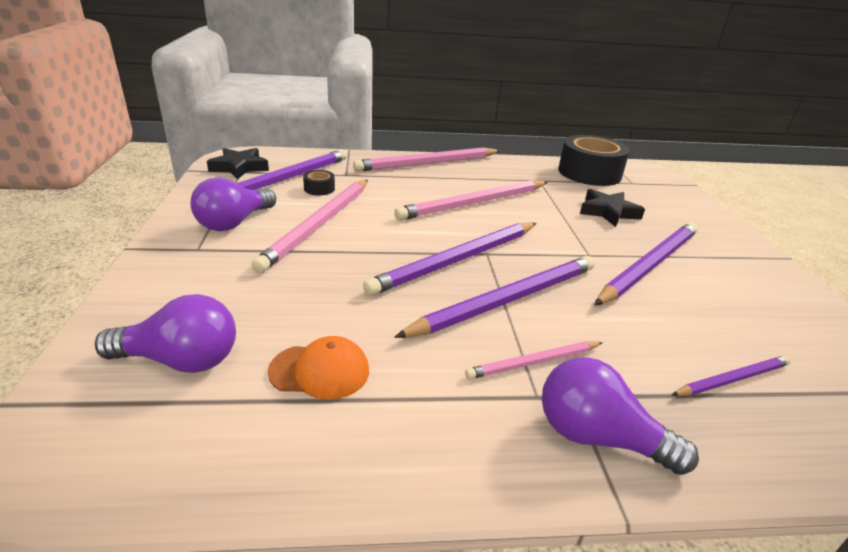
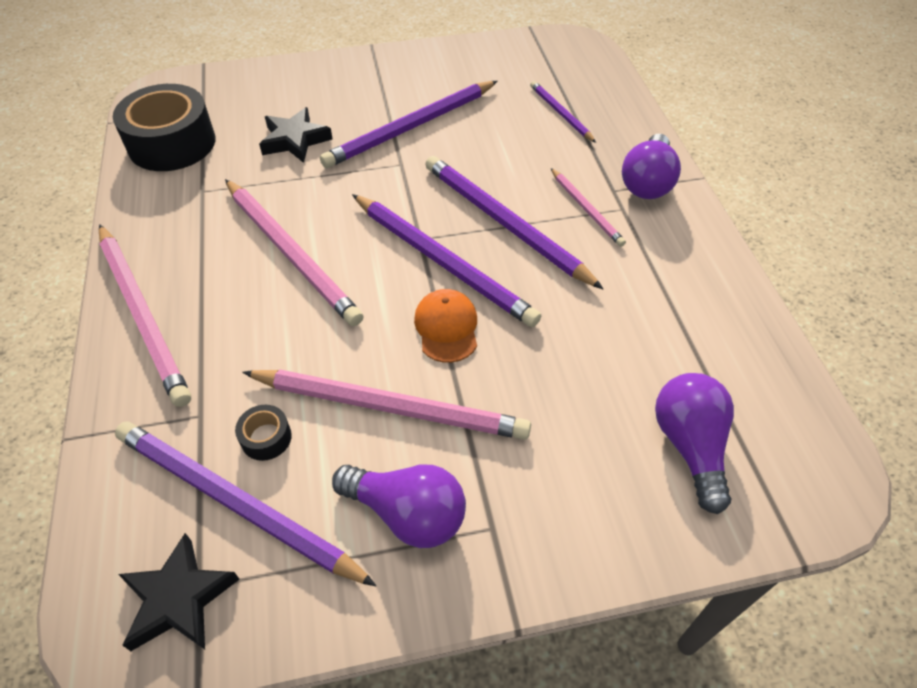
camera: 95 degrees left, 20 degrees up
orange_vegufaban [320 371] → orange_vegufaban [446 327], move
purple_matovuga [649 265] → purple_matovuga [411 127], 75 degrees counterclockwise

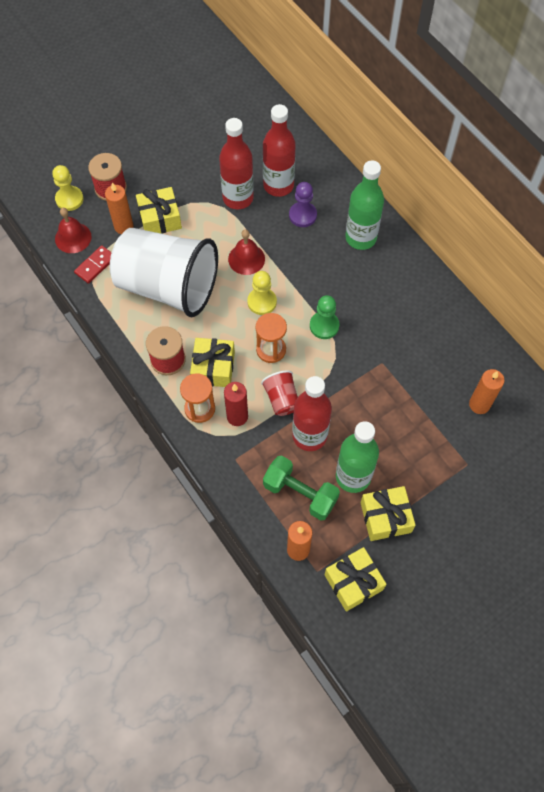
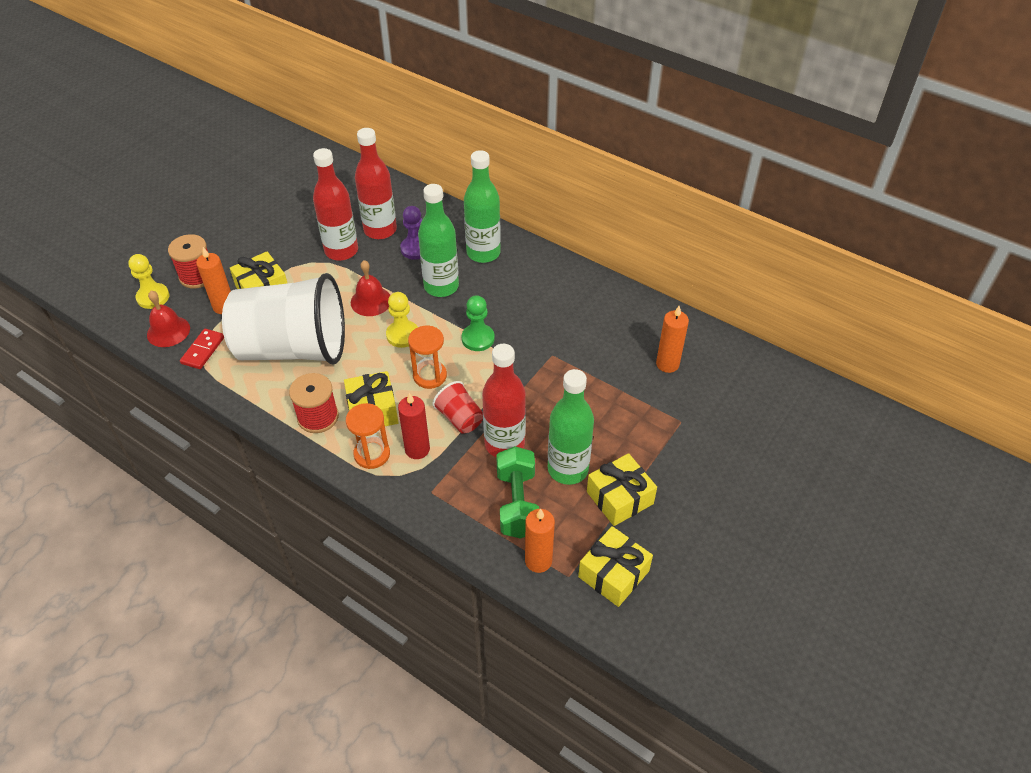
camera: 20 degrees left, 15 degrees down
- → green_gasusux [441 286]
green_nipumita [300 493] → green_nipumita [517 503], 75 degrees clockwise

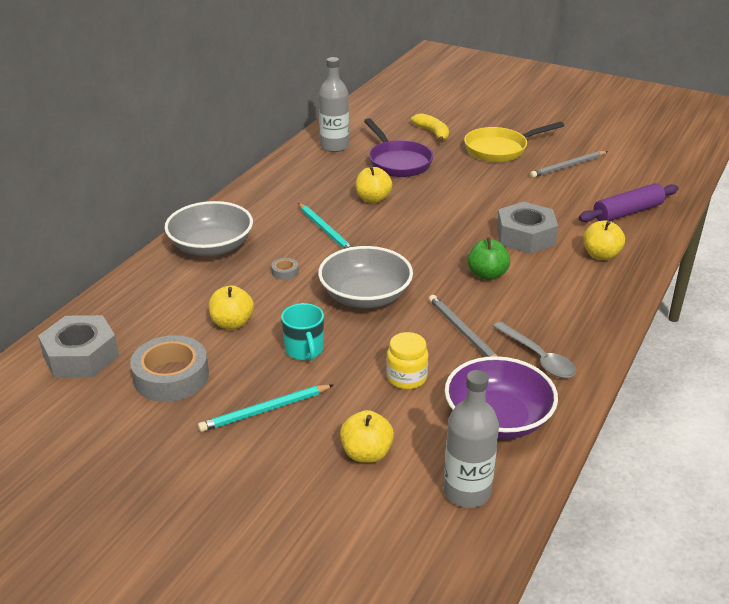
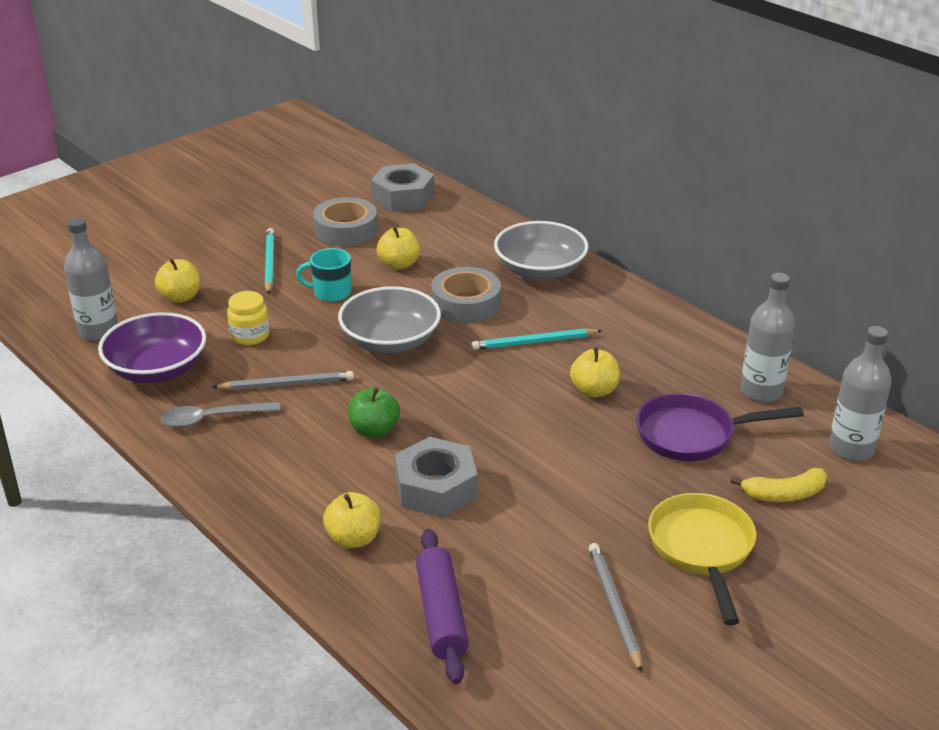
camera: 110 degrees right, 0 degrees up
- → grey_gasusux [851 448]
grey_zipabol [285 272] → grey_zipabol [466 303], x2.40

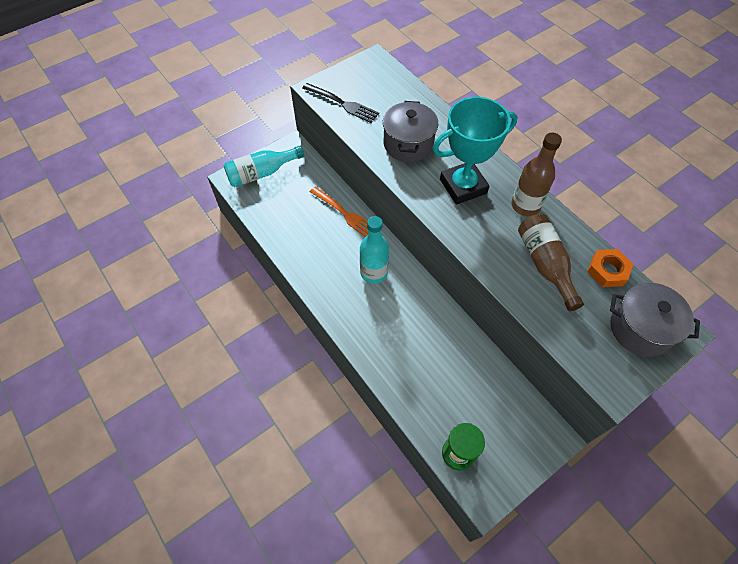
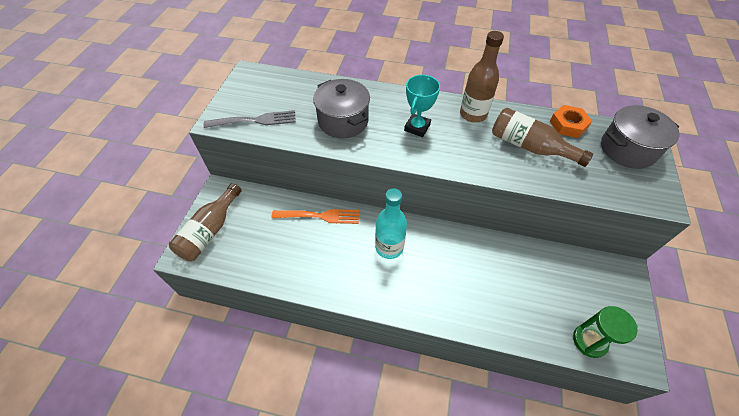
camera: 40 degrees left, 5 degrees down
turquoise_gasusux [262 173] → brown_gasusux [210 231]
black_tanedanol [342 103] → grey_tanedanol [254 121]
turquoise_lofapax [463 186] → turquoise_lofapax [417 127], x0.59

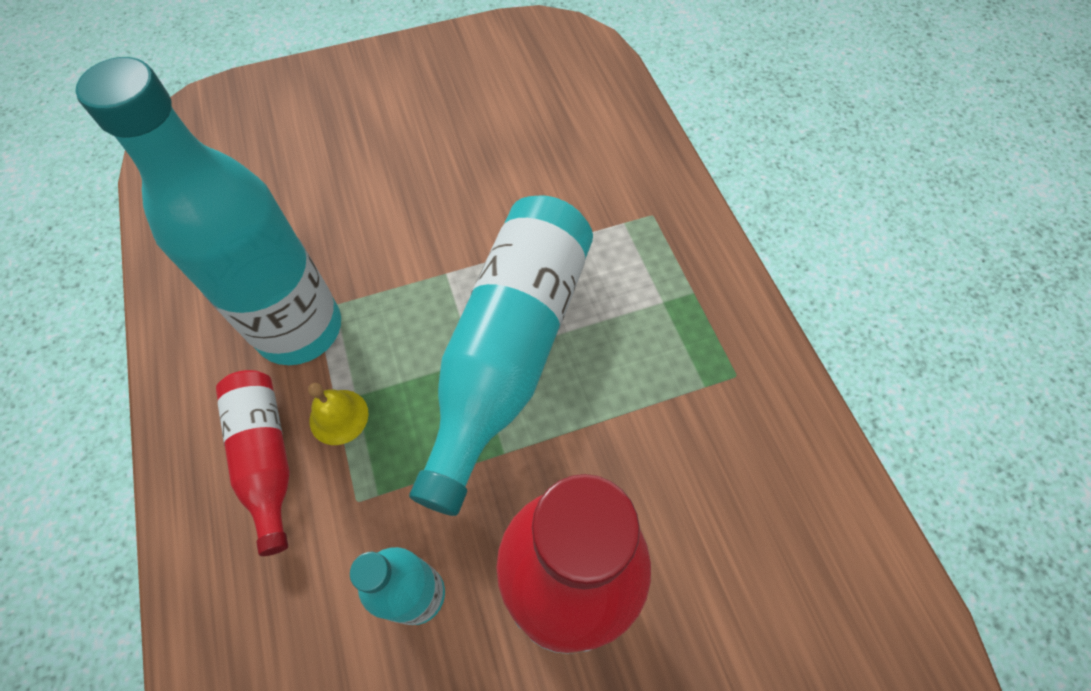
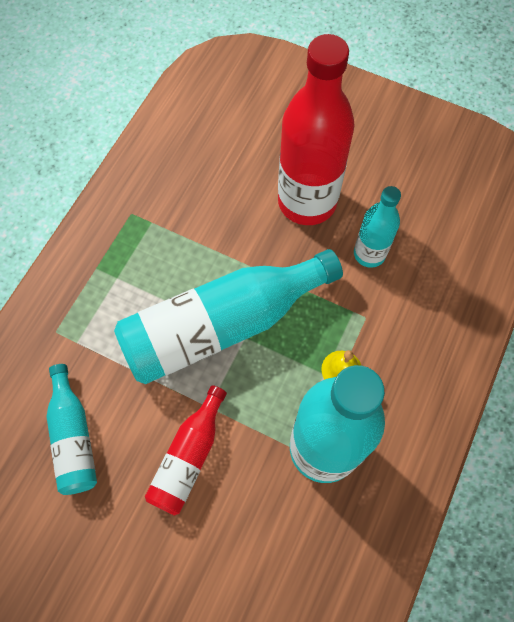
camera: 135 degrees left, 5 degrees up
- → turquoise_gasusux [74 437]
red_gasusux [266 458] → red_gasusux [189 456], move

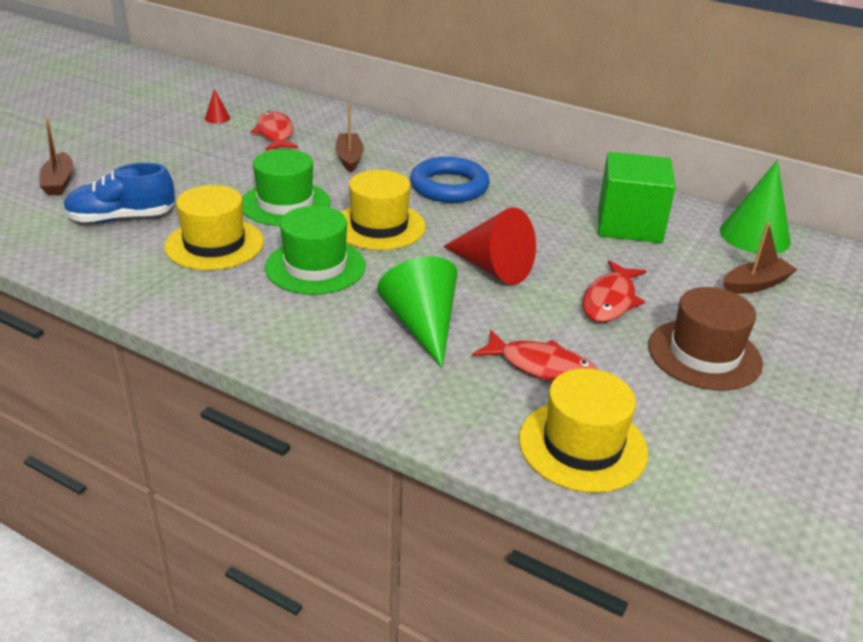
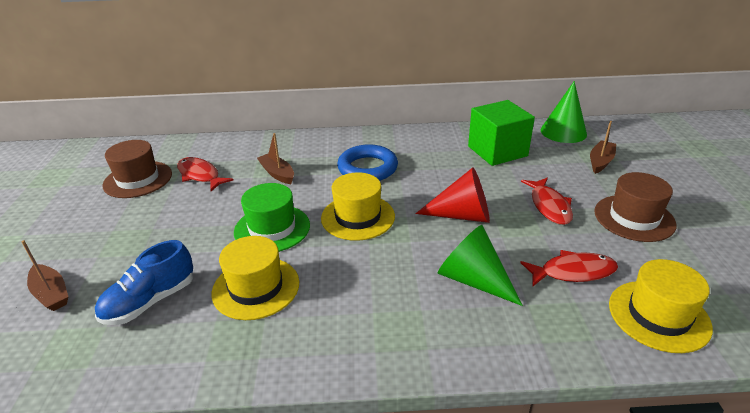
camera: 30 degrees left, 0 degrees up
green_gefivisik [315 266] → -
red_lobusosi [217 118] → brown_gefivisik [138 179]

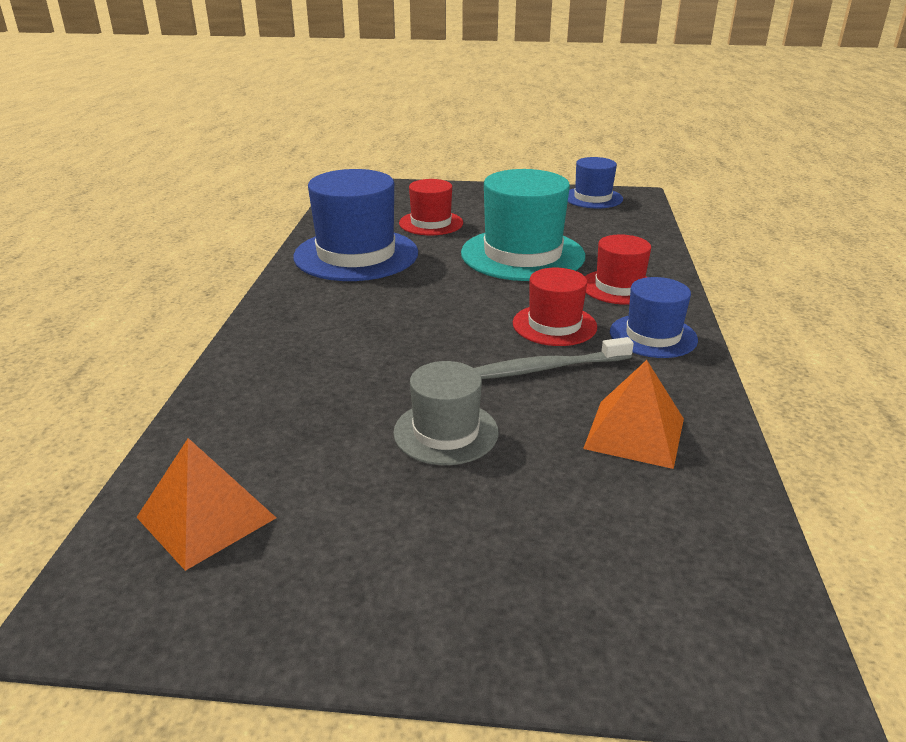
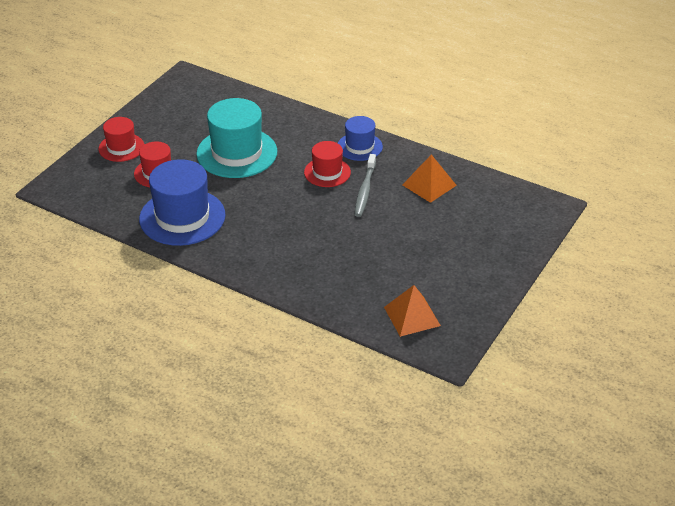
camera: 65 degrees left, 10 degrees up
grey_gefivisik [446 432] → -
blue_gefivisik [592 198] → -
red_gefivisik [619 287] → red_gefivisik [121 147], move

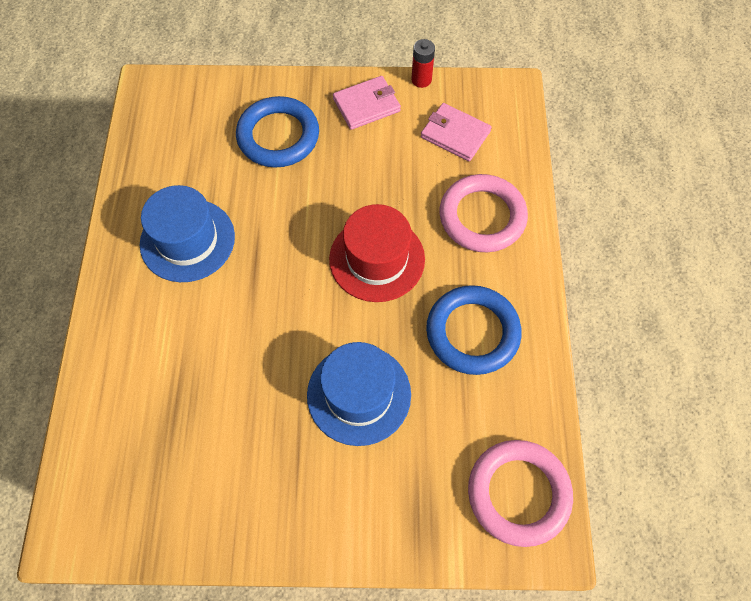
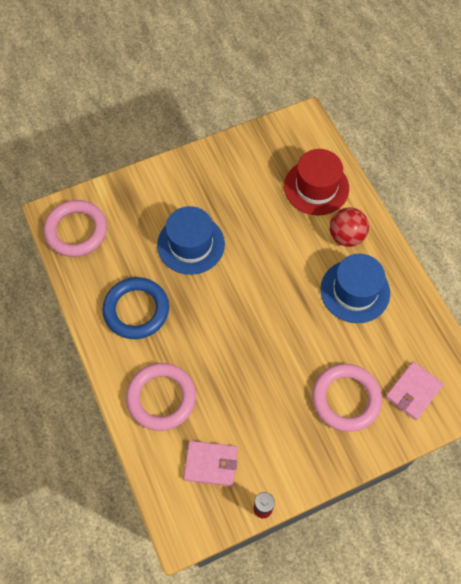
camera: 155 degrees right, 0 degrees up
- → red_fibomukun [346 236]
red_gefivisik [377 259] → red_gefivisik [316 187], move
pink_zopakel [366 105] → pink_zopakel [413 391], move
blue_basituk [278 136] → pink_basituk [346 399]

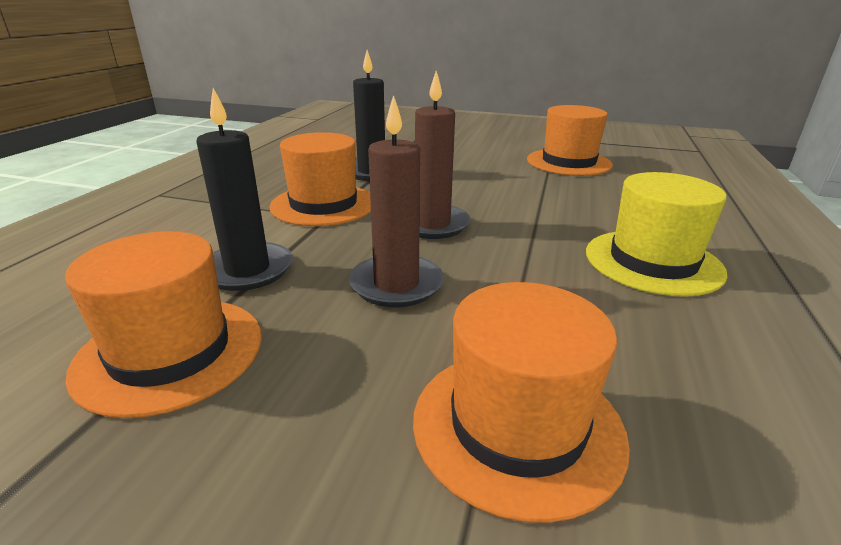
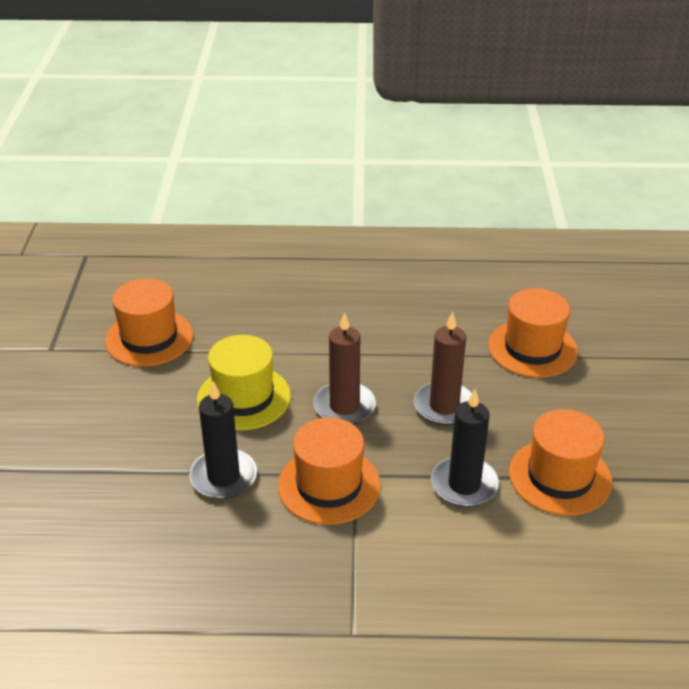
camera: 105 degrees left, 10 degrees up
yellow_gefivisik [652 262] → yellow_gefivisik [244 397], move

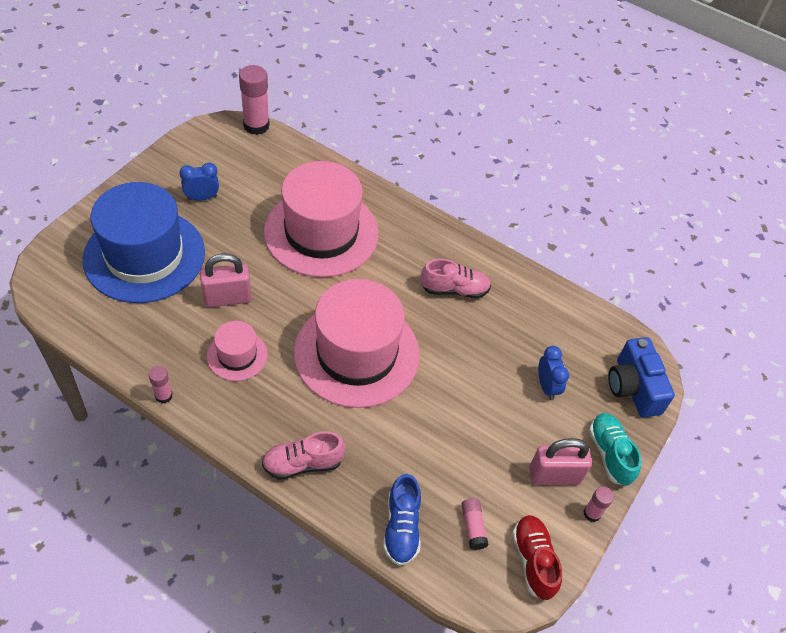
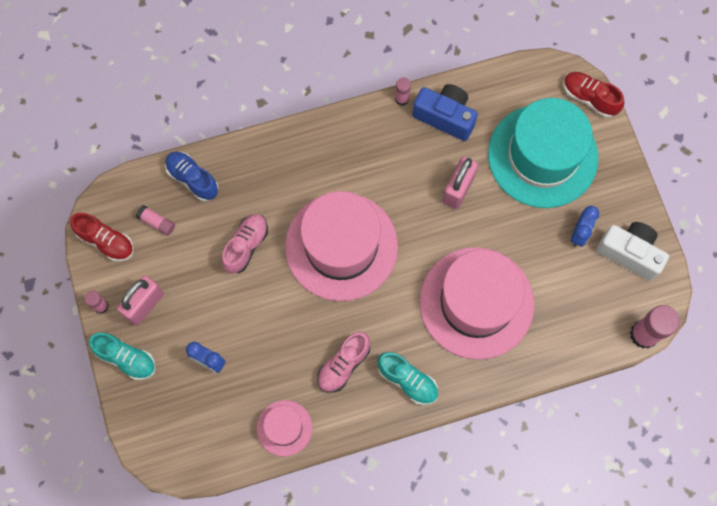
camera: 135 degrees right, 20 degrees up
- → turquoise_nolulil [407 380]
- → red_nolulil [589 98]
- → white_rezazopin [629 253]
pink_gefivisik [237 355] → pink_gefivisik [284 428], move
pink_nolulil [303 463] → pink_nolulil [246 246], move
blue_rezazopin [633 388] → blue_rezazopin [445 117], move
blue_gefivisik [144 255] → turquoise_gefivisik [542 156]

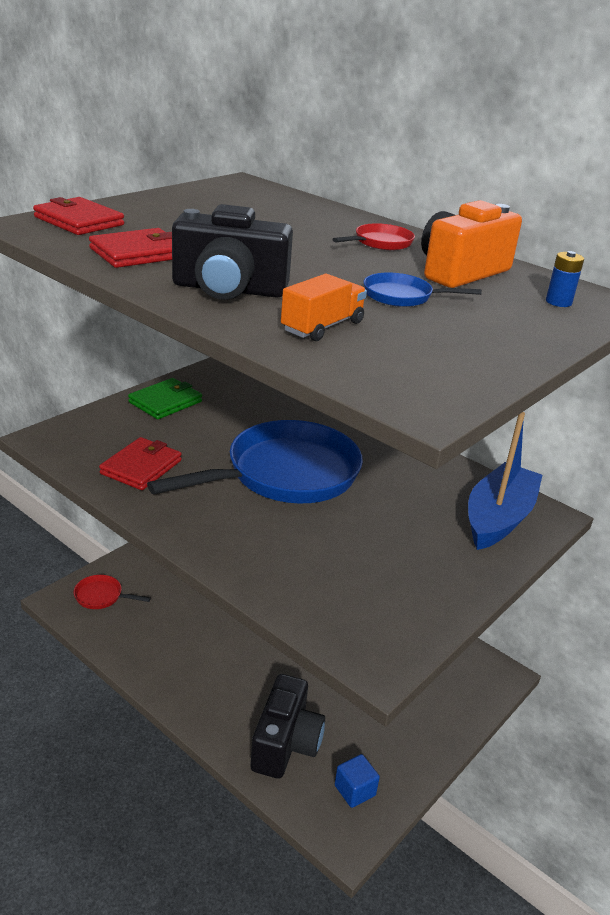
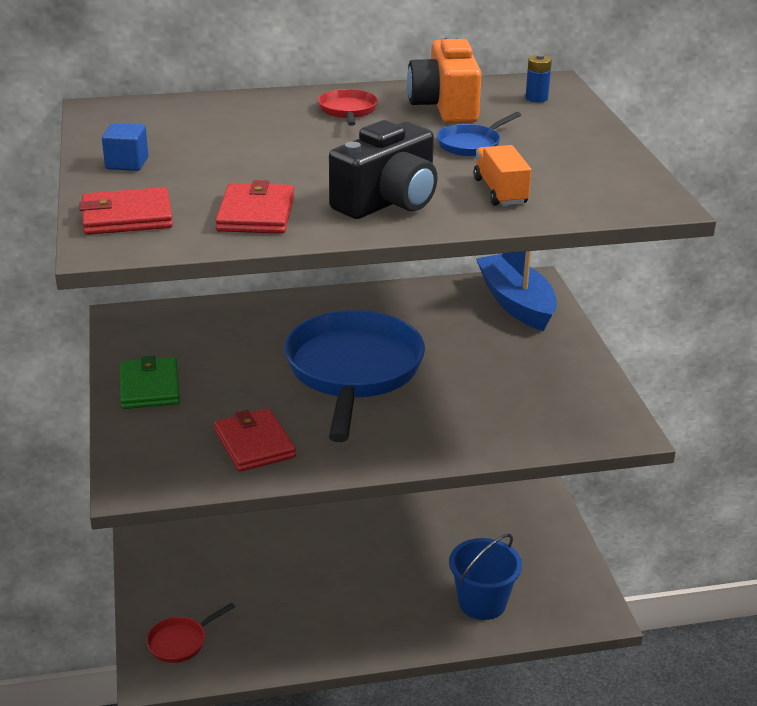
camera: 50 degrees left, 0 degrees up
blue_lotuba [355 790] → blue_lotuba [127 163], move
black_rezazopin [285 743] → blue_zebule [482 603]

